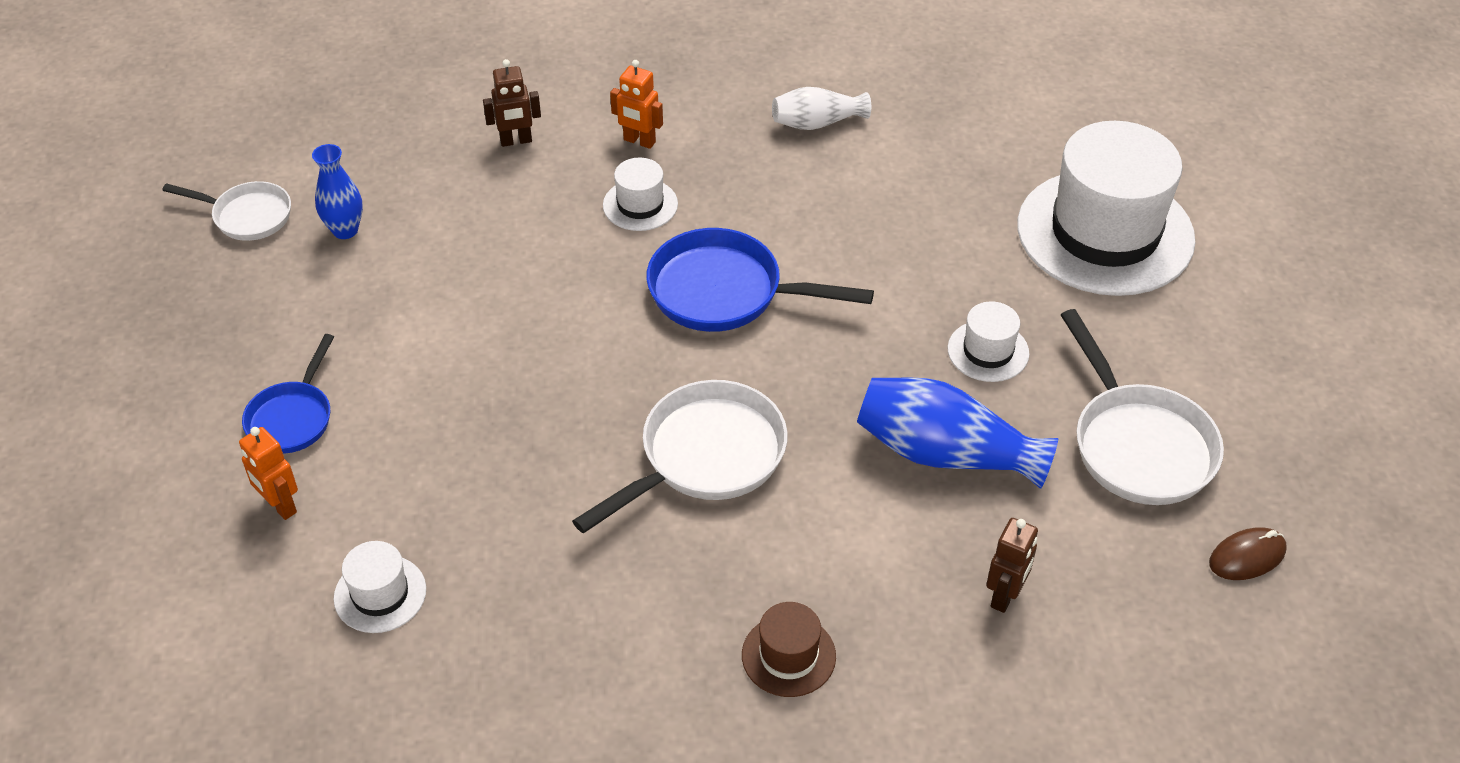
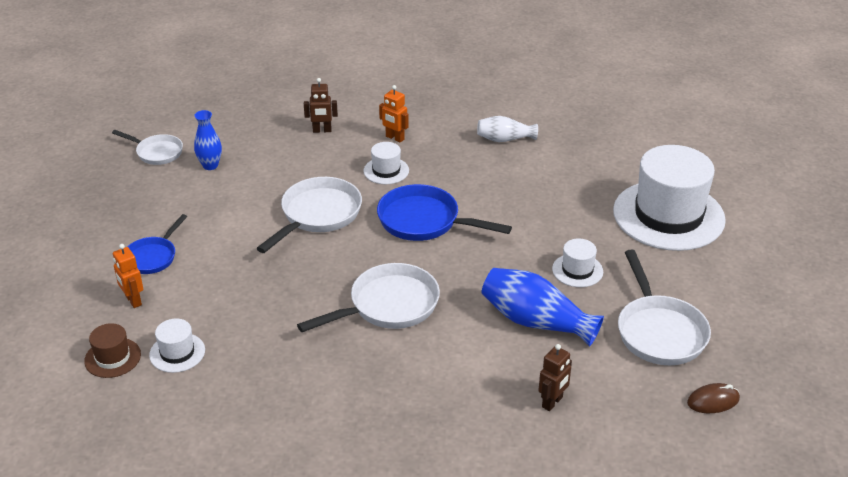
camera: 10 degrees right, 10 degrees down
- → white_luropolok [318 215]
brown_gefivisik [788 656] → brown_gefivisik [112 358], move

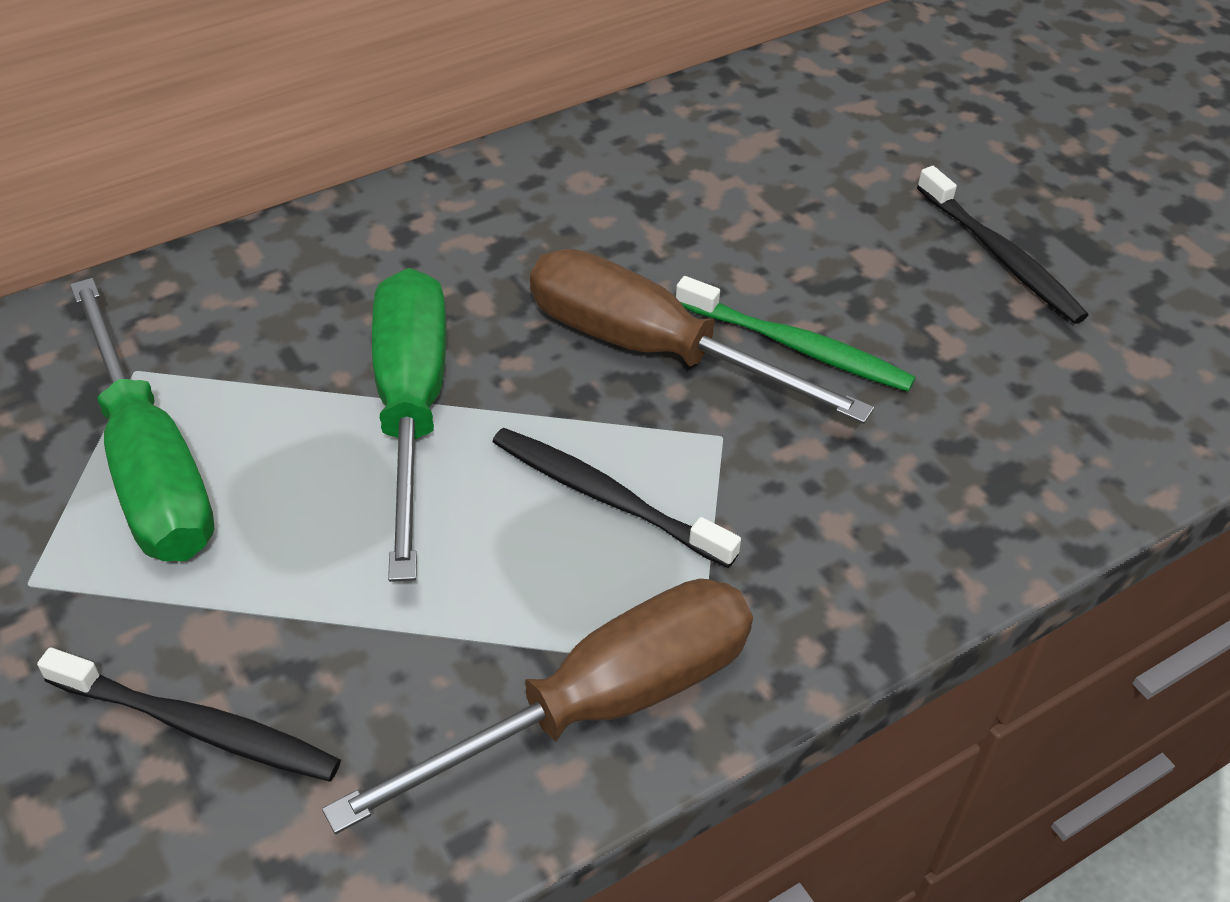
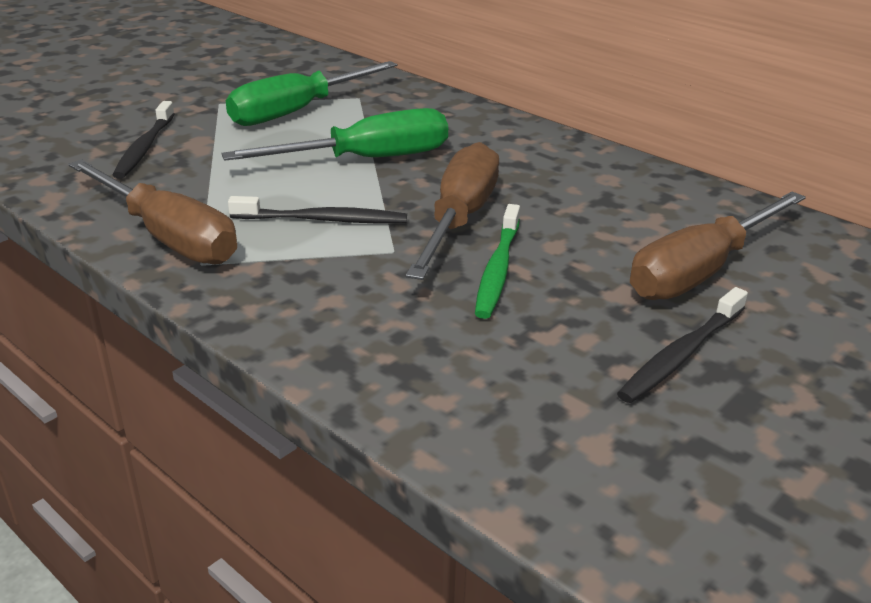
camera: 75 degrees right, 15 degrees down
- → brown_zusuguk [701 271]
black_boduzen [605 496] → black_boduzen [323 220], 75 degrees clockwise

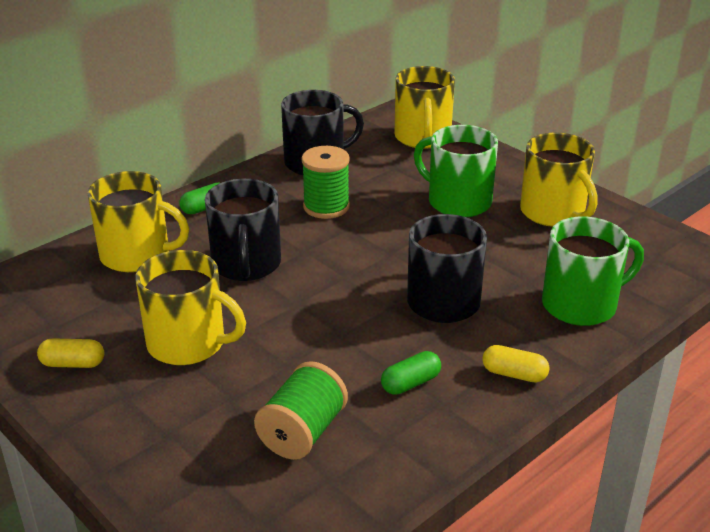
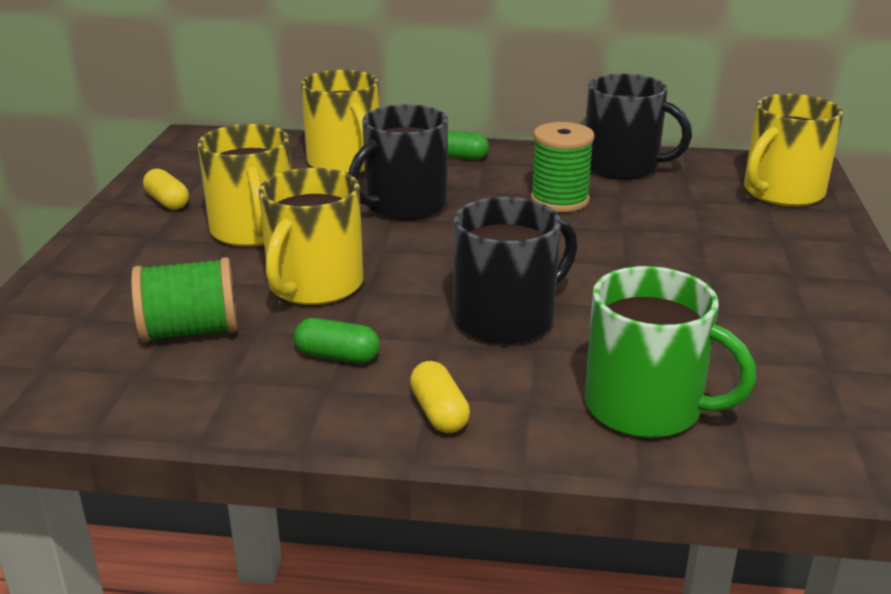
camera: 50 degrees right, 5 degrees down
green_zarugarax [458 201] → -
yellow_zarugarax [553 212] → yellow_zarugarax [314 285], move

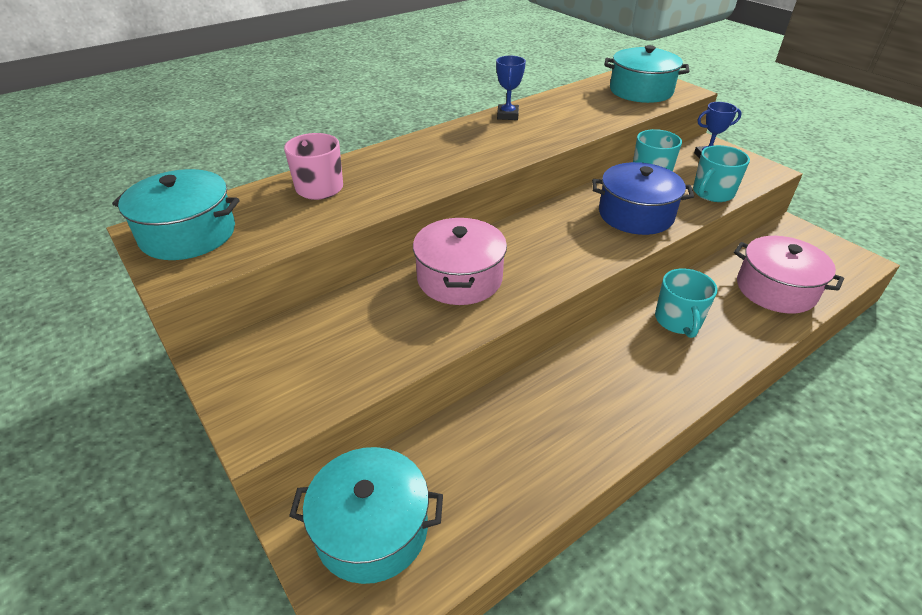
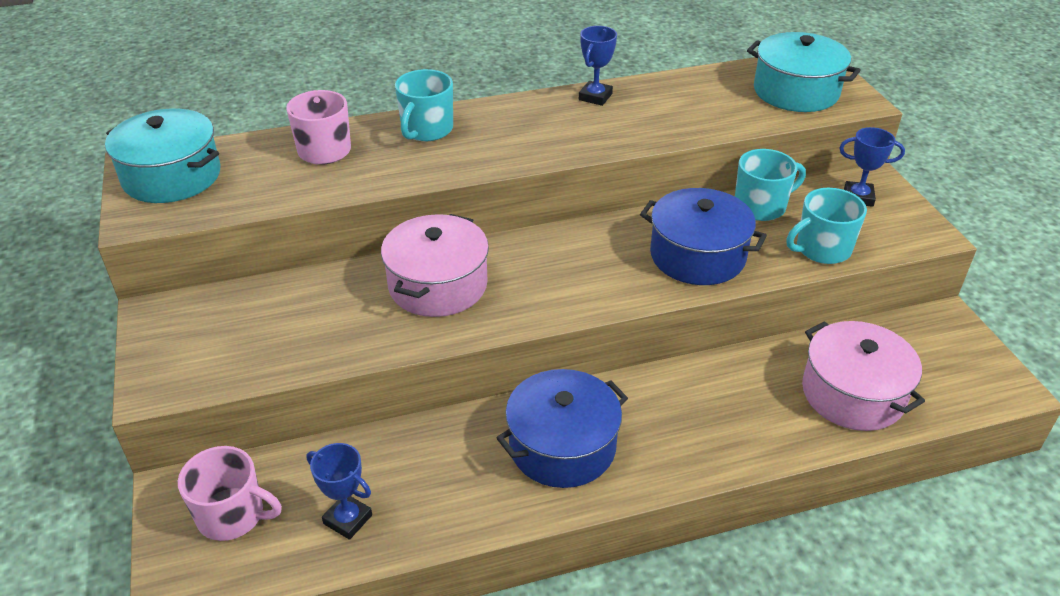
camera: 20 degrees right, 0 degrees up
- → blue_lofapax [347 519]
- → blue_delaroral [562 446]
turquoise_zarugarax [678 321] → turquoise_zarugarax [426 130], move
turquoise_delaroral [372 529] → pink_zarugarax [232 515]

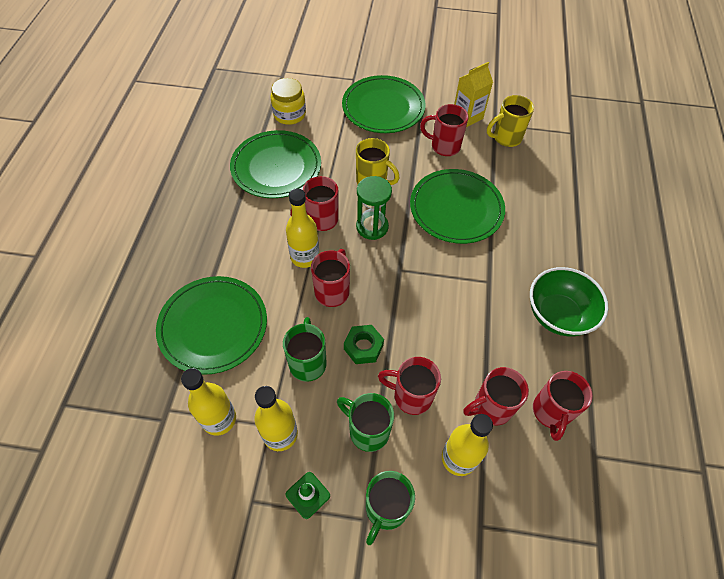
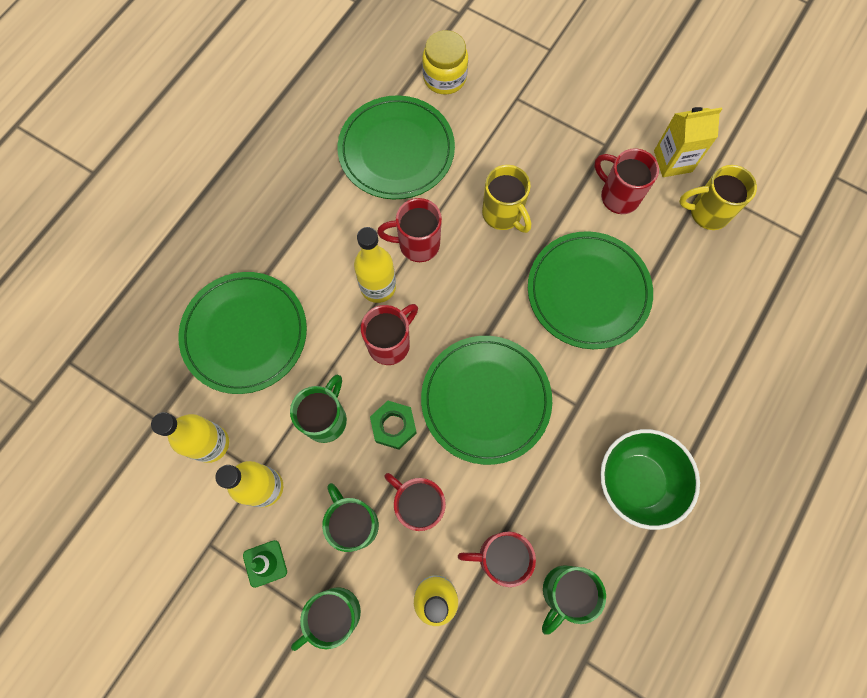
camera: 25 degrees right, 15 degrees up
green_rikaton [372 227] → -
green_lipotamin [383 107] → green_lipotamin [485 400], move
red_zarugarax [551 412] → green_zarugarax [563 592]

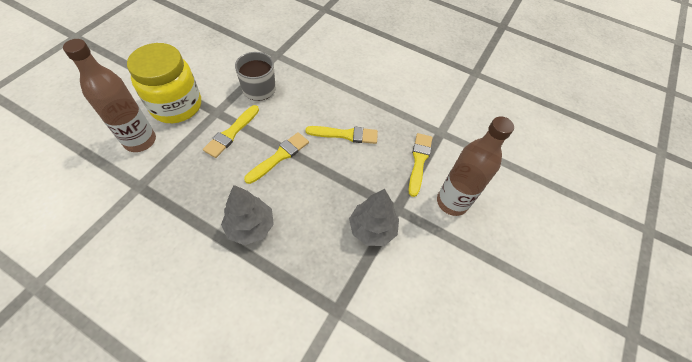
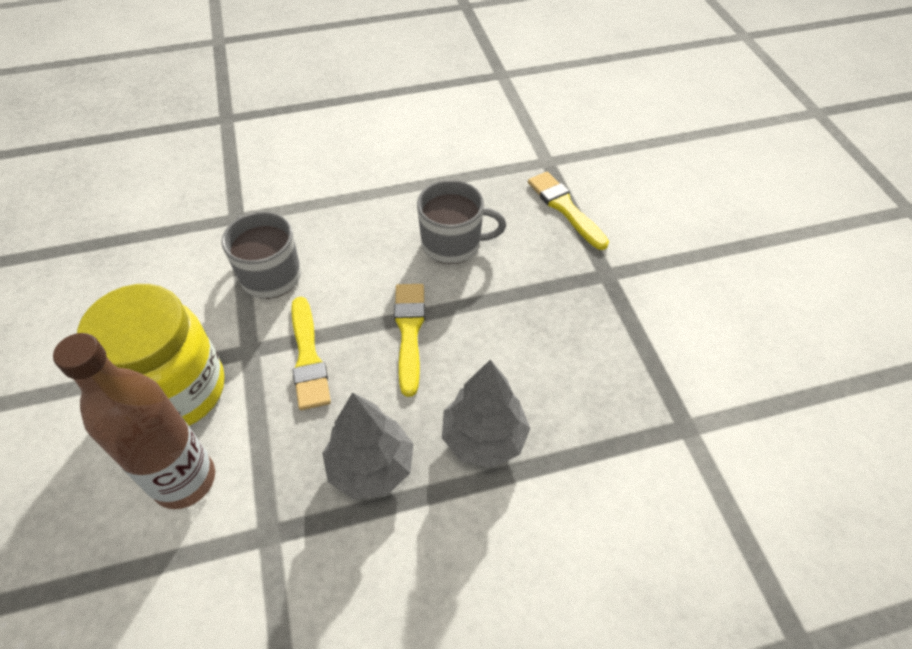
camera: 40 degrees left, 5 degrees down
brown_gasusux [452 202] → -
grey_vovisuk [372 229] → grey_vovisuk [371 467], move
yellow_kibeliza [345 135] → grey_zarugarax [453 244]

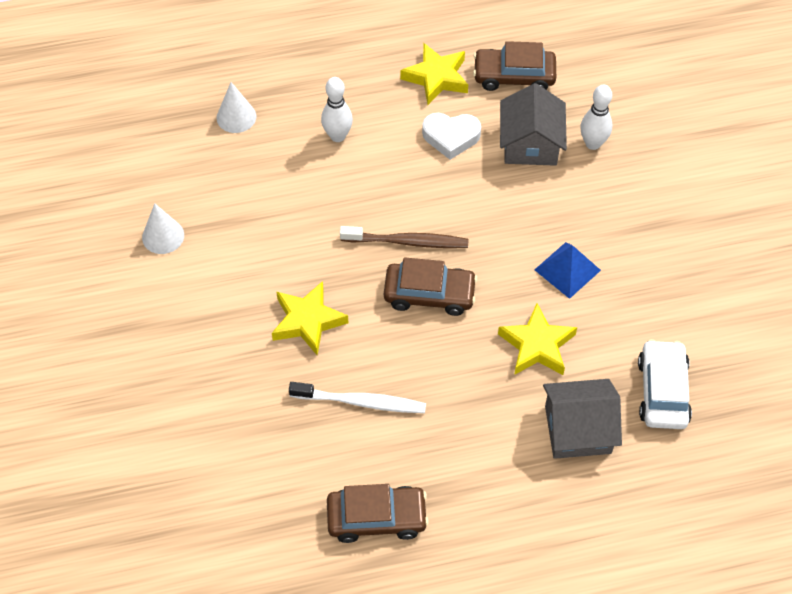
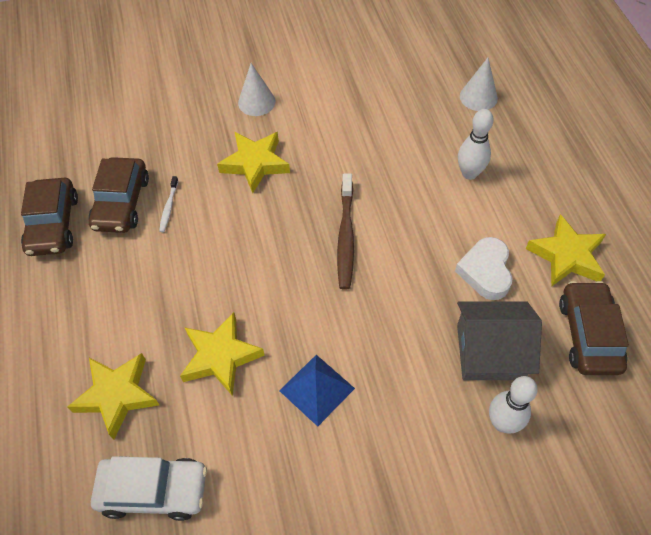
camera: 90 degrees right, 0 degrees up
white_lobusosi [163 236] → white_lobusosi [256 102], move
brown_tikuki [429 294] → brown_tikuki [122 203], move
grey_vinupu [577 429] → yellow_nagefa [117 395]
white_boduzen [361 402] → white_boduzen [169 207], x0.51

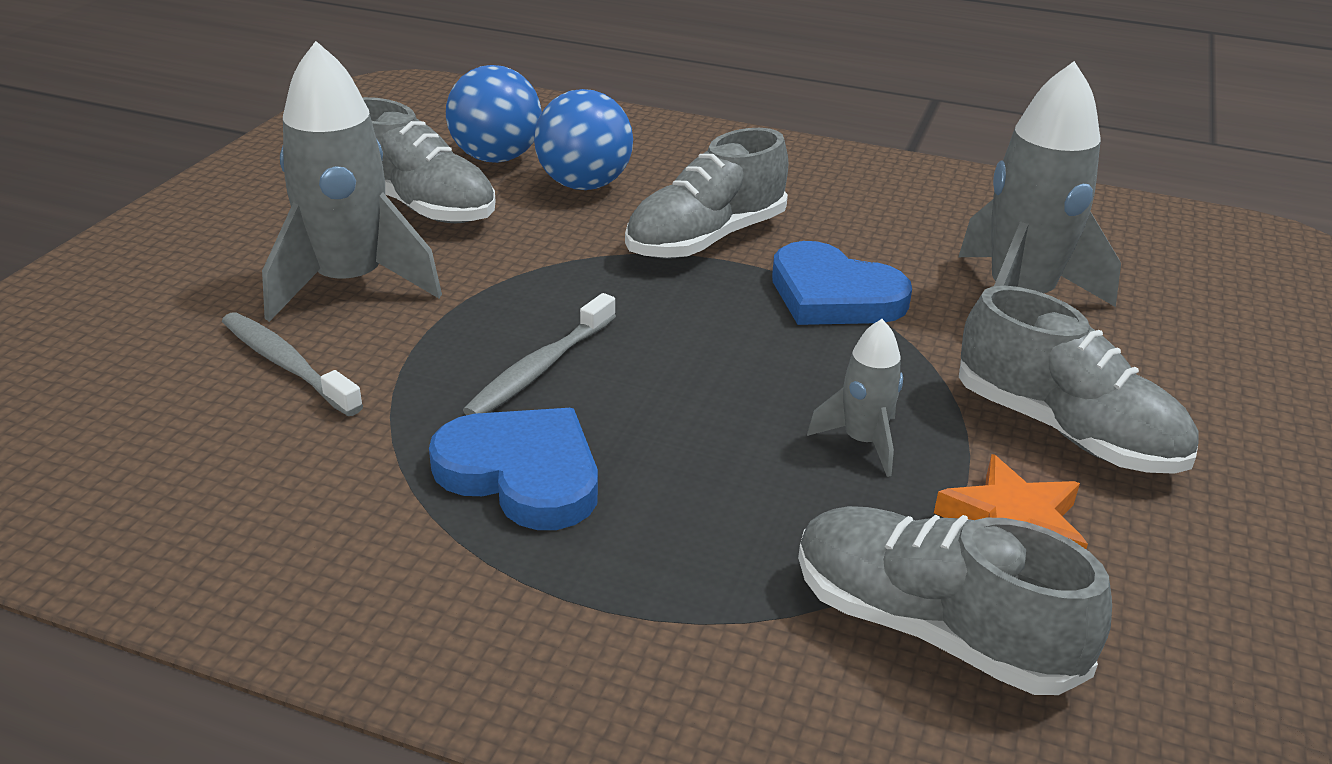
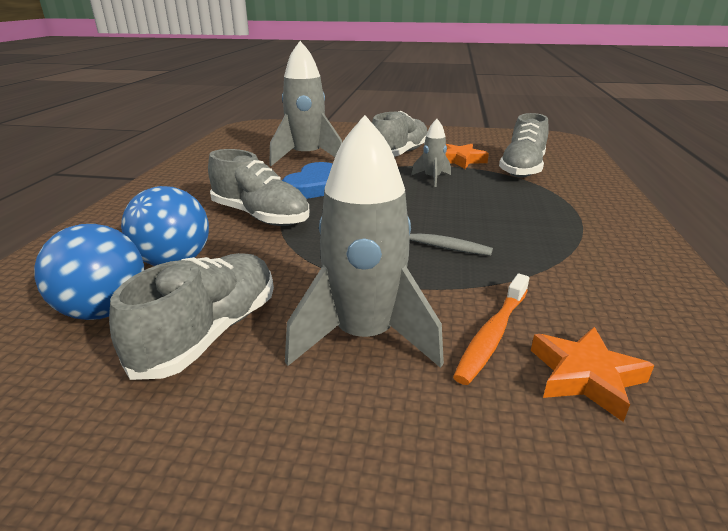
camera: 100 degrees left, 5 degrees down
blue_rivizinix [522 473] → -
- → orange_nagefa [585 376]
grey_boduzen [287 365] → orange_boduzen [492 334]

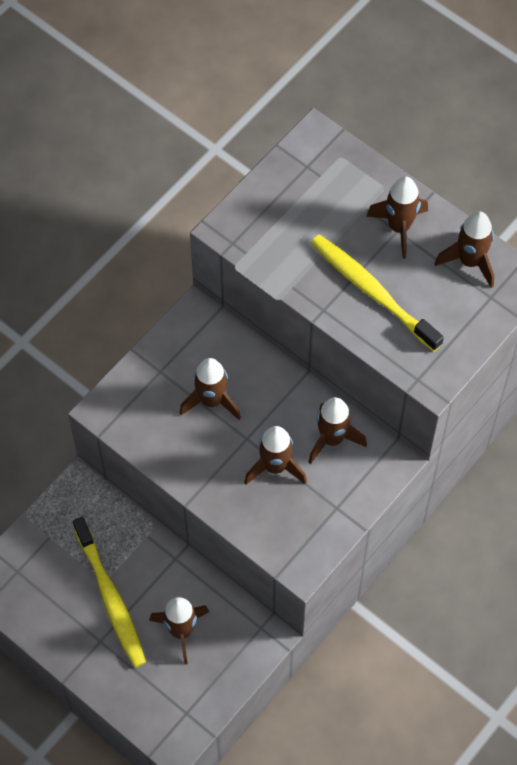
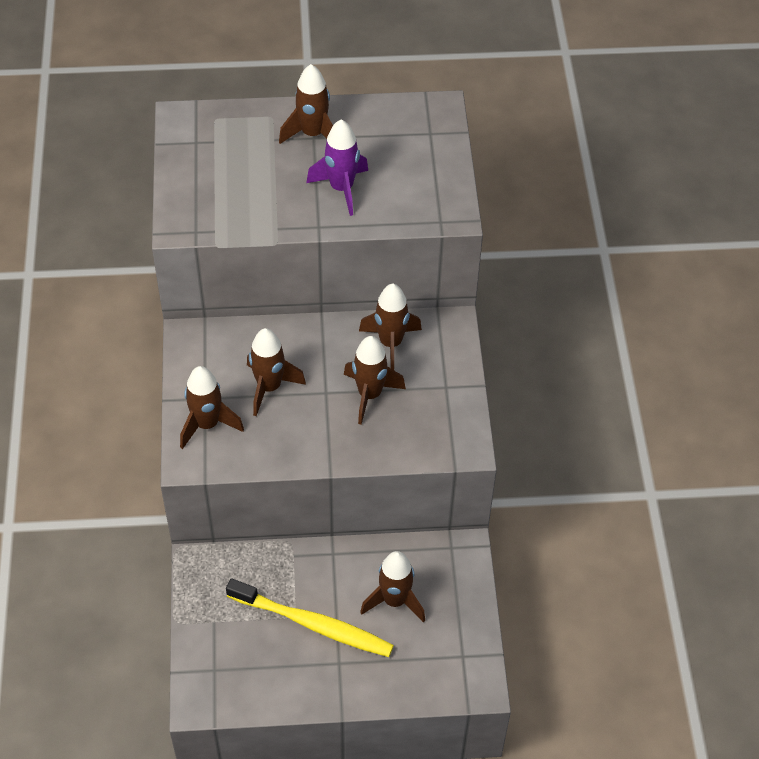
camera: 45 degrees left, 10 degrees down
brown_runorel [470 261] → brown_runorel [207 424], move
yellow_boduzen [372 291] → purple_runorel [341 188]

